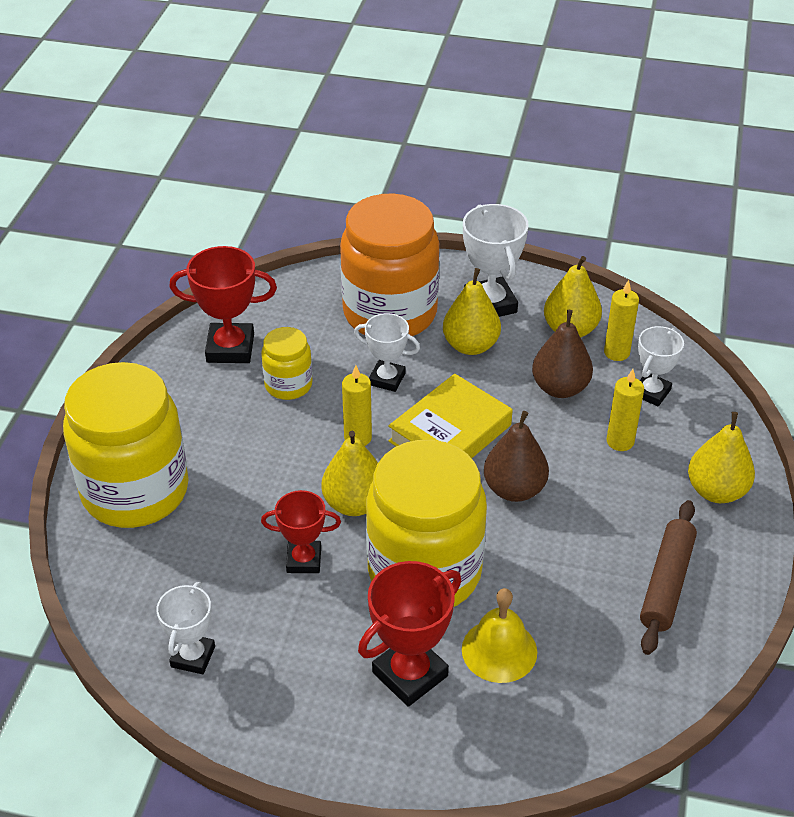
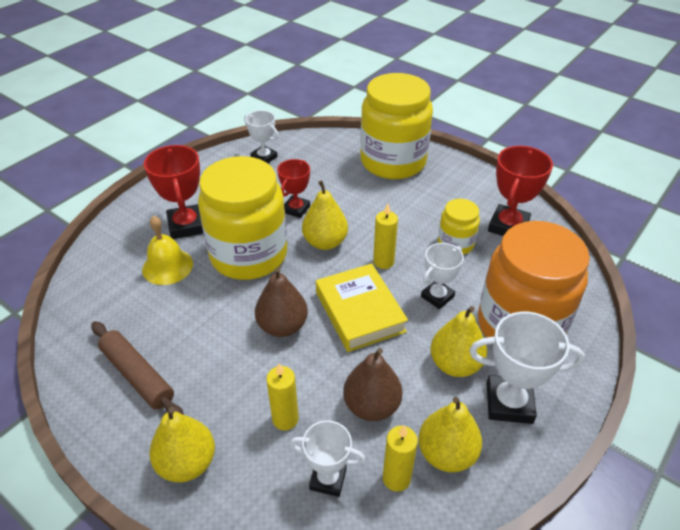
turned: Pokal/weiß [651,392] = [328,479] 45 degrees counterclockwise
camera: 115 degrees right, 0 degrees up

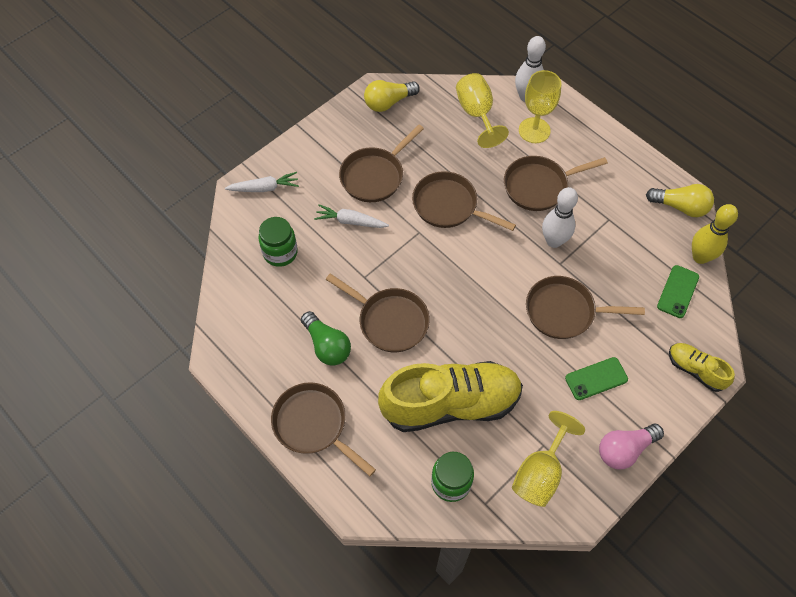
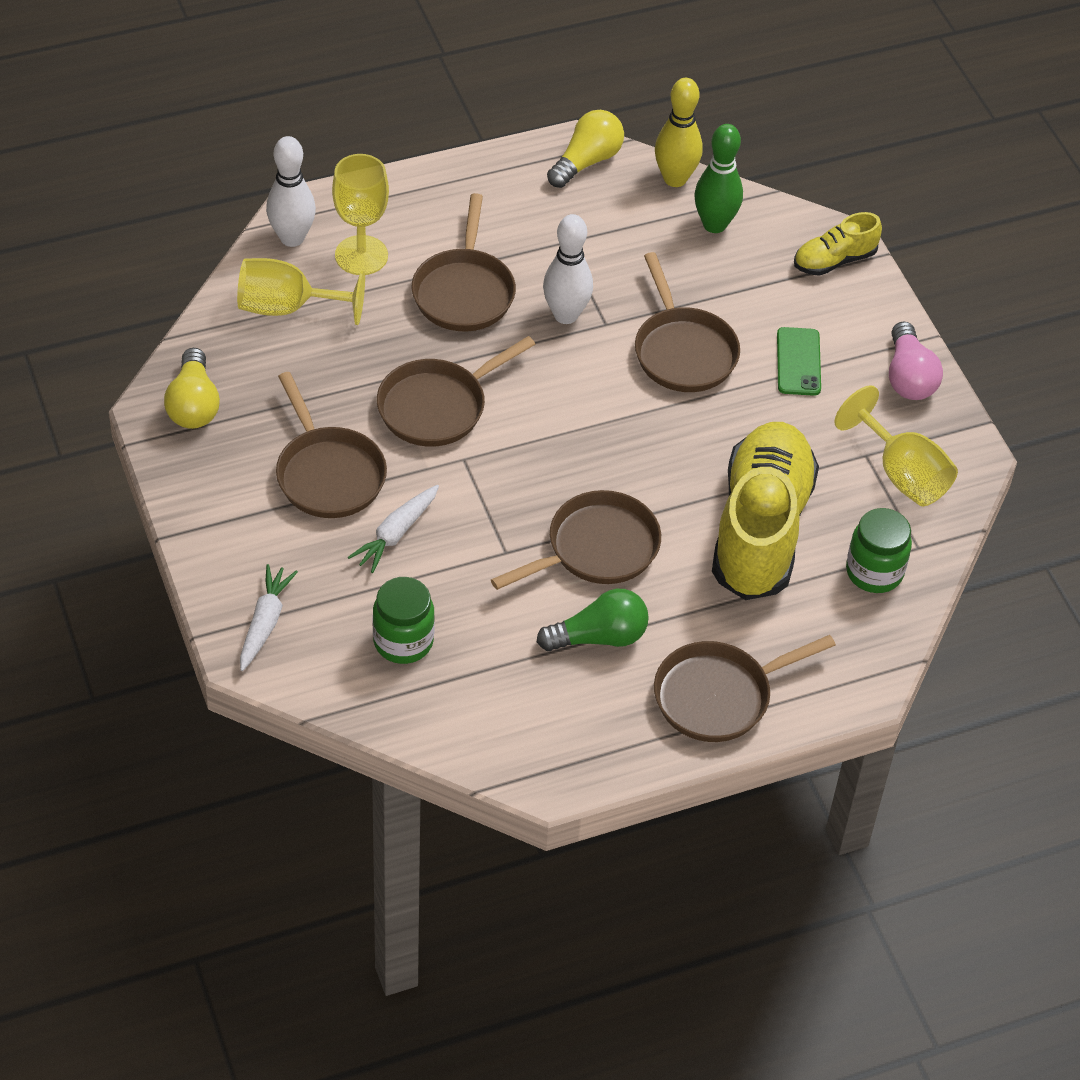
replaced: Handy/grün [678,291] to Bowlingkegel/grün [714,224]
turned: Pfanne/braun [564,311] = [683,351] 45 degrees counterclockwise
camera: 70 degrees left, 10 degrees down

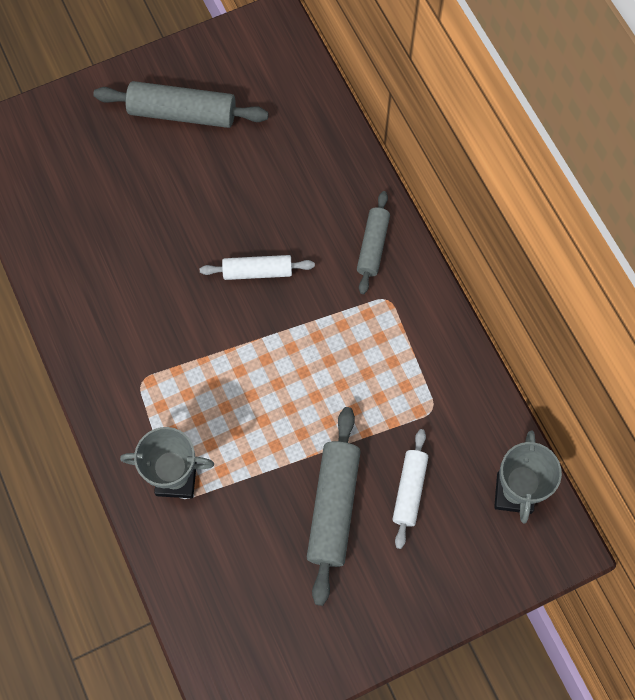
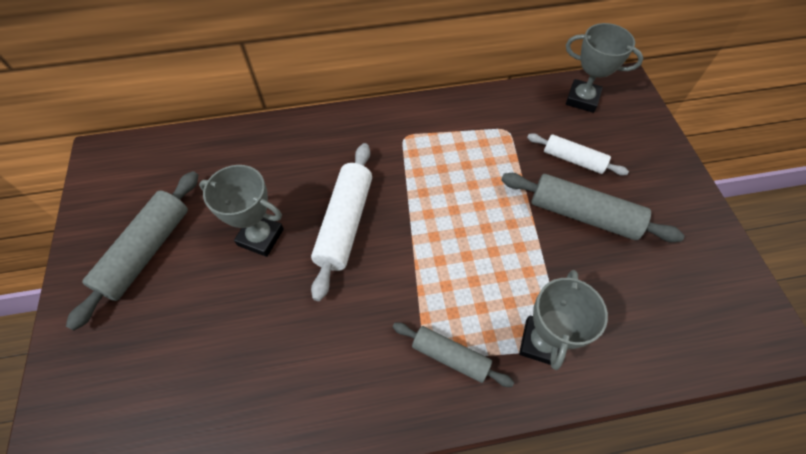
added: Pokal/grau [260,237]
moved: Nudelholz/grau [373,246] to [450,356]
resized: Nudelholz/weiß [257,271] = [345,223] x1.61
camera: 75 degrees left, 10 degrees down

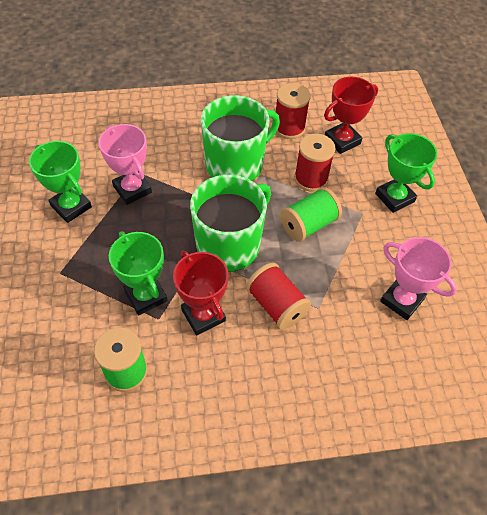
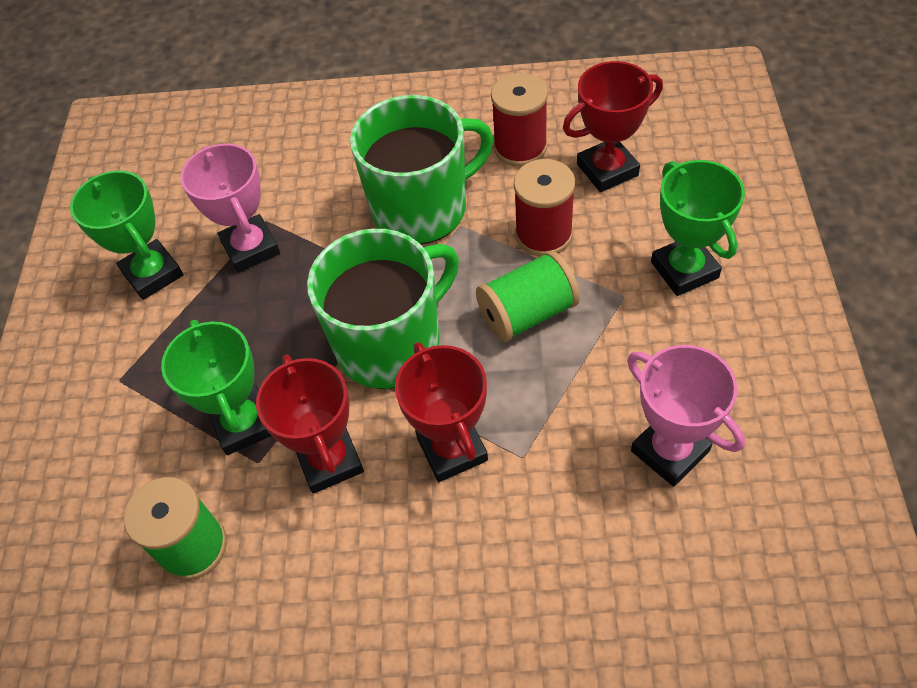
replaced: Garnrolle/rot [276,305] to Pokal/rot [452,449]
camera: 15 degrees right, 0 degrees up

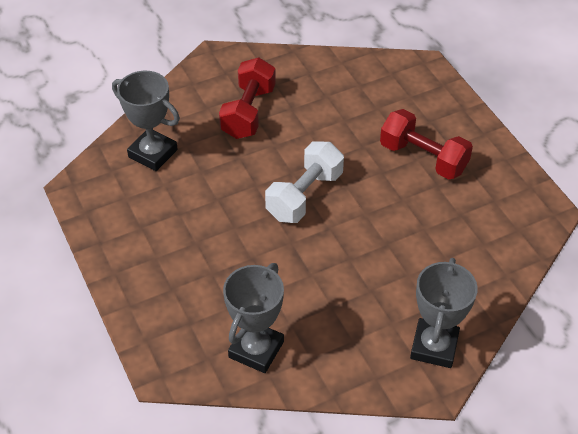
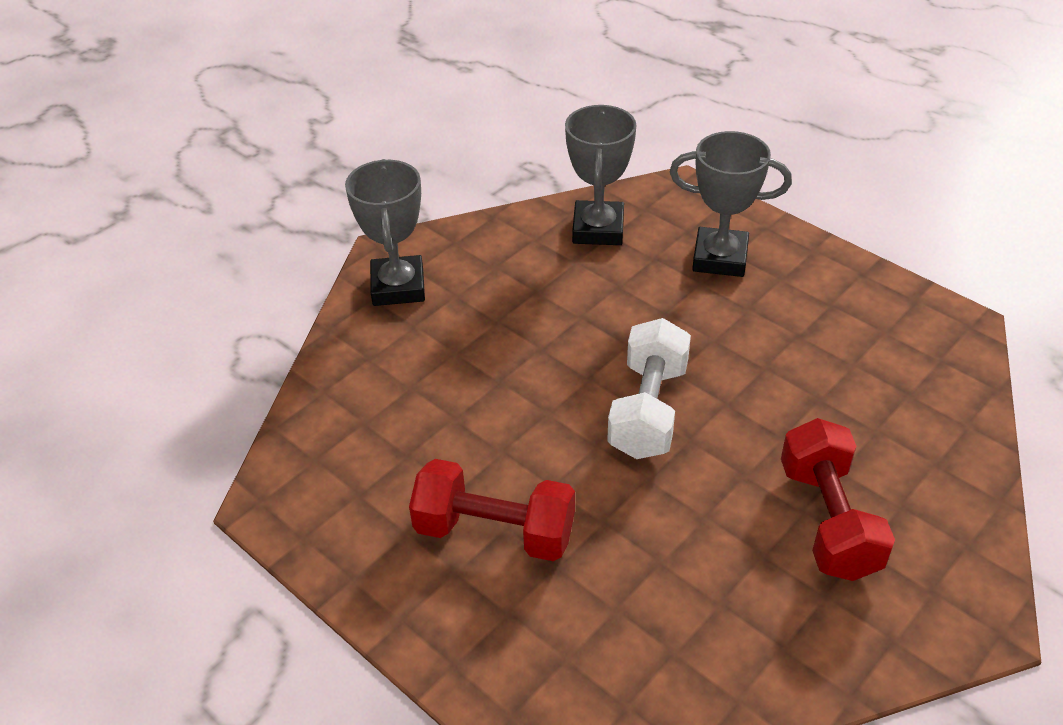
moved: Pokal/grau [153,153] to [720,258]
camera: 160 degrees right, 5 degrees down

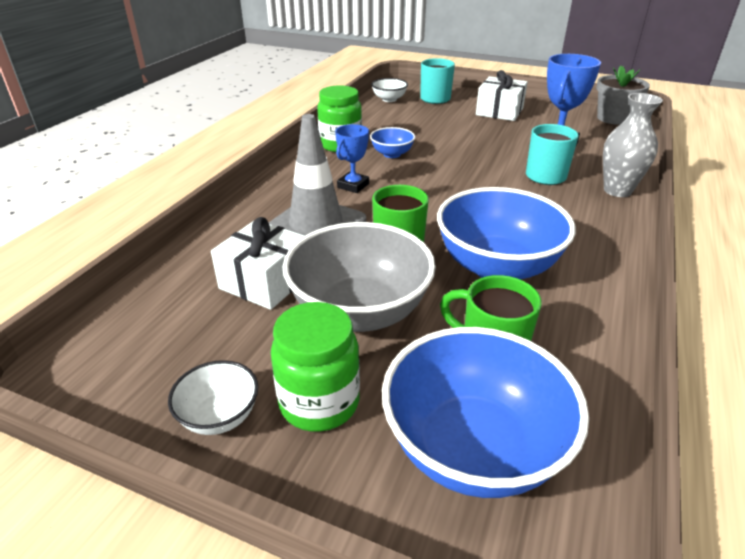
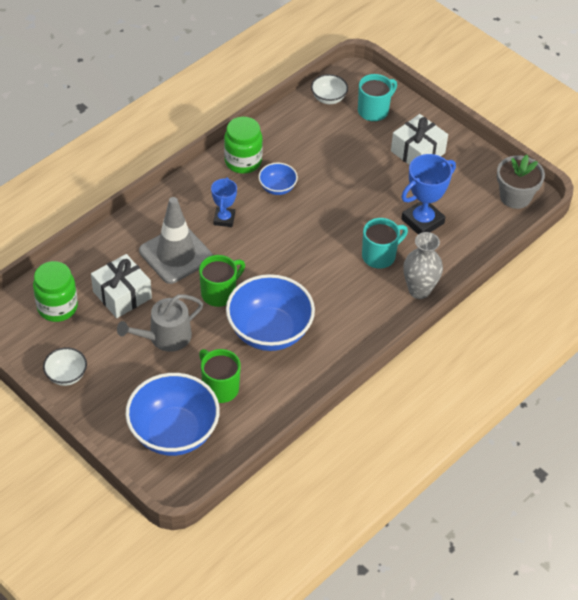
moved: Einmachglas/grün [319,402] to [57,307]
replaced: Schüssel/grau [360,312] to Gießkanne/grau [165,337]
turned: Pokal/blau [353,185] = [224,219] 45 degrees counterclockwise
camera: 20 degrees right, 15 degrees up

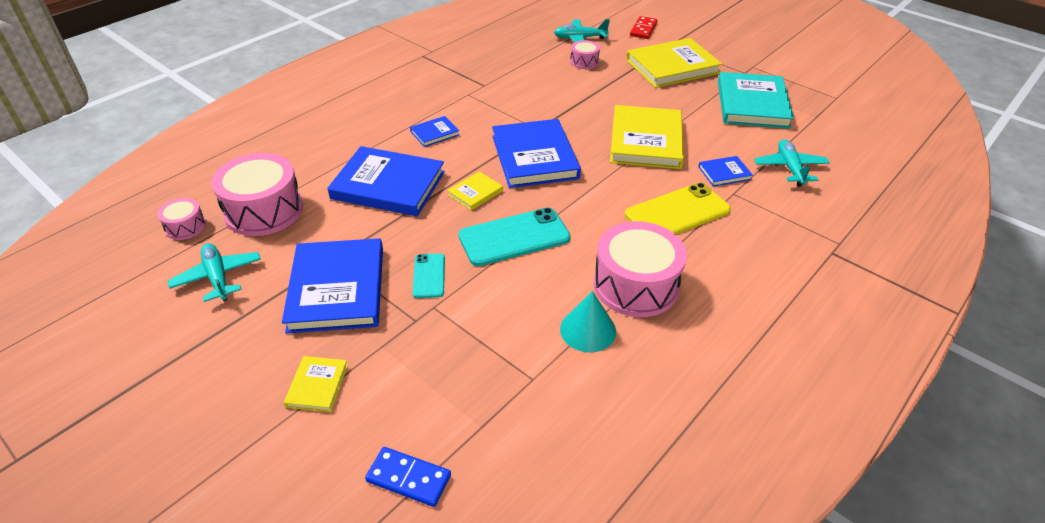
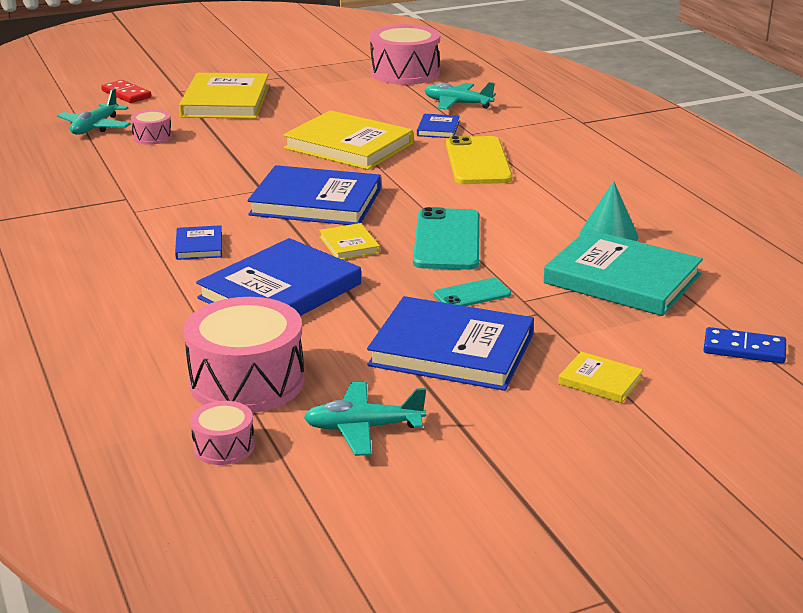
moved: Trommel/rosa [635,285] to [405,73]; Buch/türkis [752,104] to [622,279]
turned: Handy/türkis [429,276] = [472,294] 45 degrees counterclockwise; Dominostein/blau [409,478] = [744,349] 60 degrees clockwise
camera: 65 degrees left, 15 degrees down

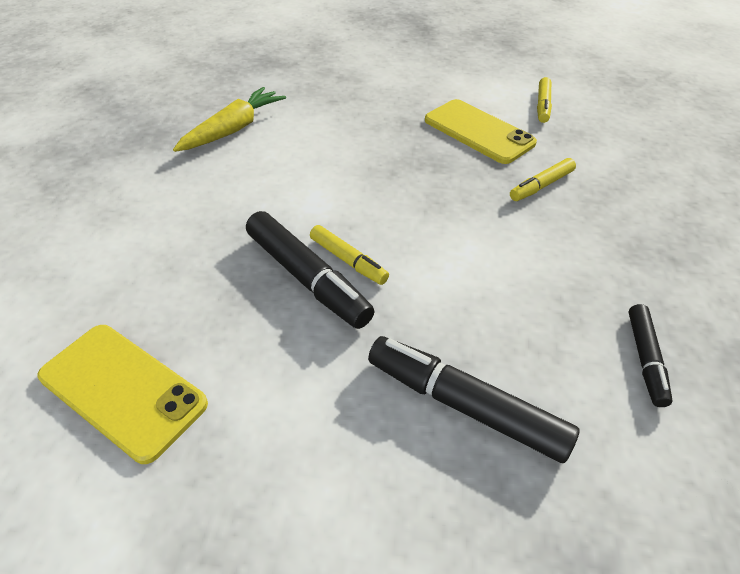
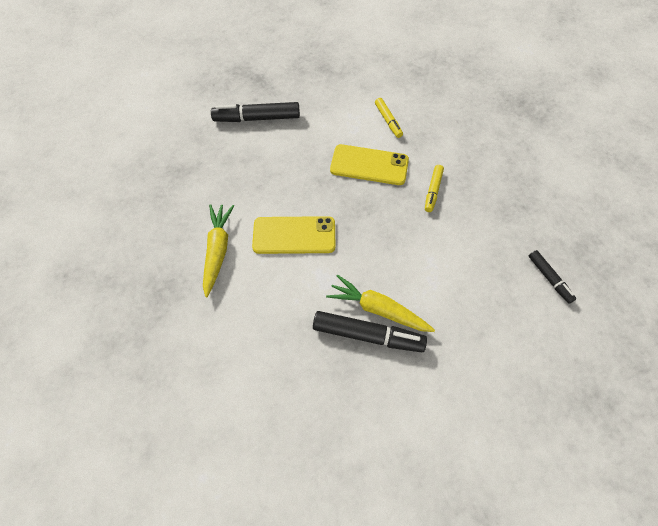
moved: Filzstift/schwarz [465,405] to [257,118]; Handy/gelb [122,390] to [294,235]
replaced: Filzstift/gelb [348,260] to Karotte/gelb [378,309]
camera: 35 degrees left, 15 degrees up

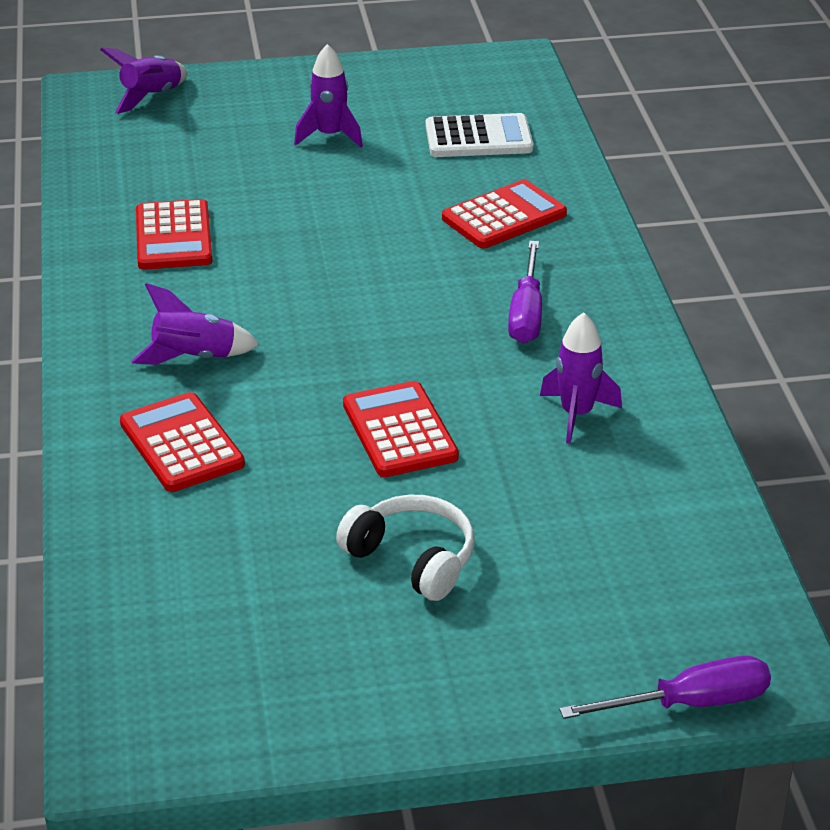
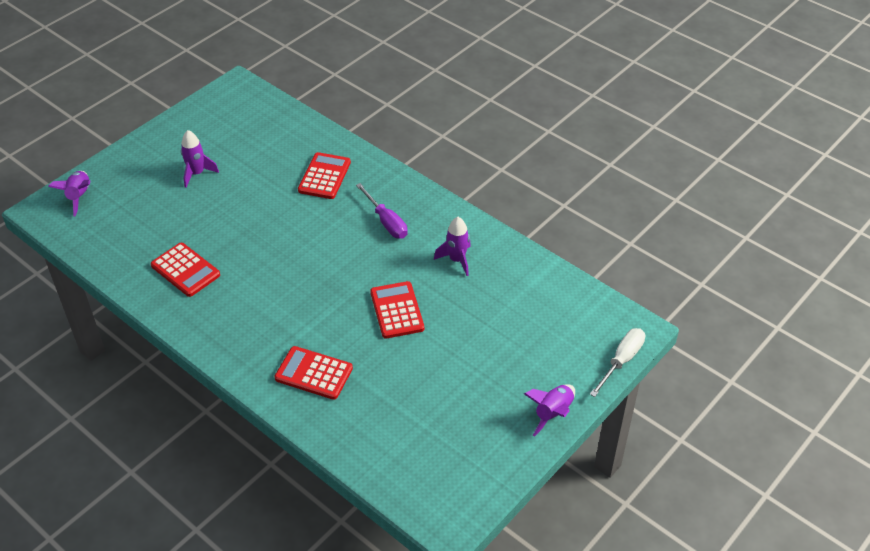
removed: Kopfhörer/weiß [412,559]; Taschenrechner/weiß [478,138]
moved: Rakete/lila [194,358] to [553,413]
recoloured: Schraubenzieher/lila [689,703] to Schraubenzieher/weiß [621,361]
turned: Taschenrechner/rot [399,431] = [397,310] 45 degrees clockwise
camera: 40 degrees left, 10 degrees up

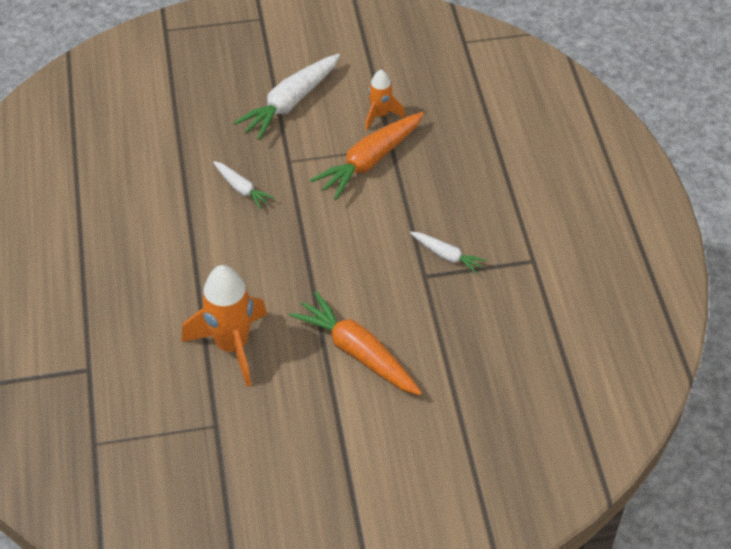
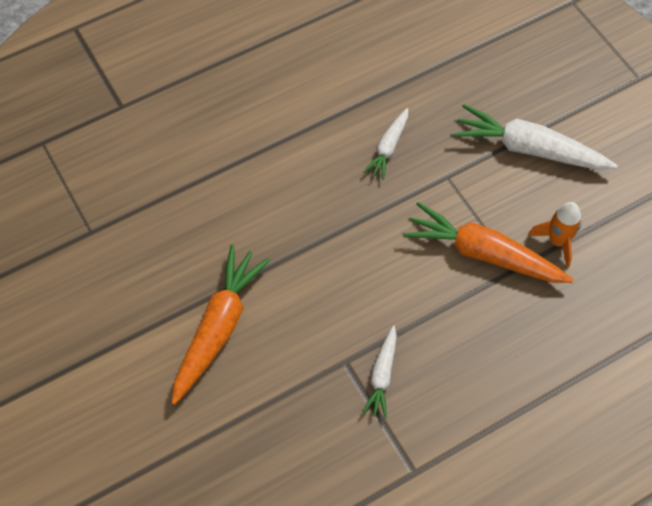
removed: Rakete/orange [232,345]
camera: 70 degrees right, 10 degrees up

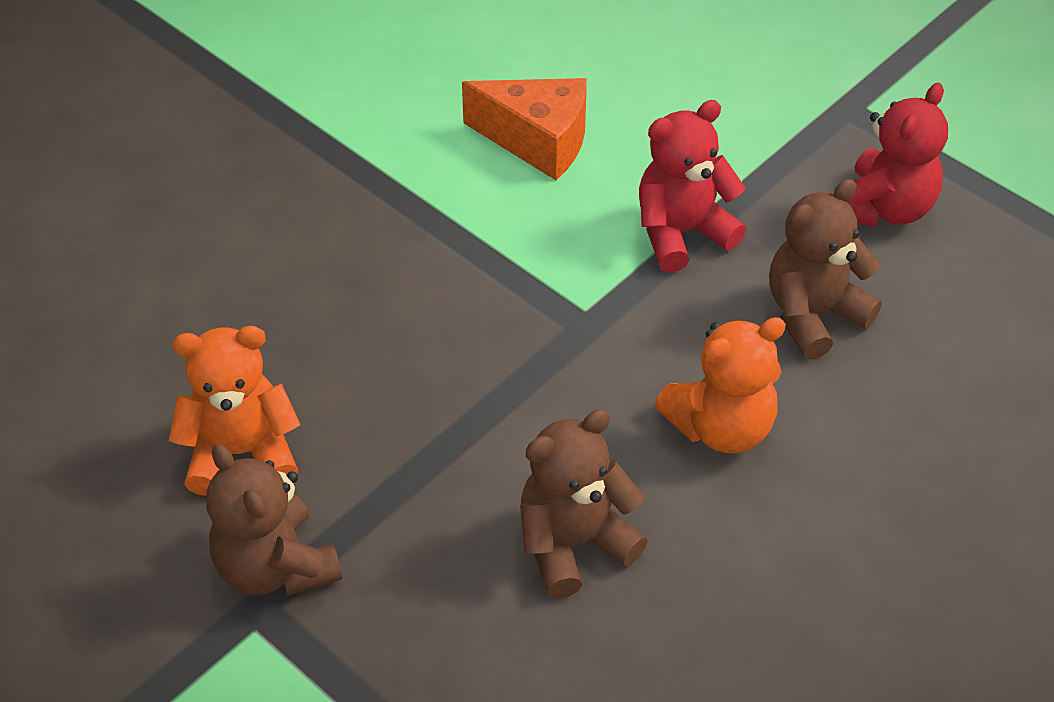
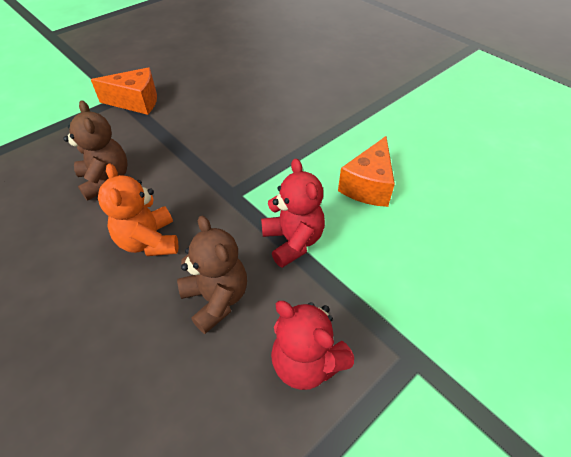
removed: Teddybär/orange [242,453]
replaced: Teddybär/braun [275,566] to Käse/orange [136,102]
camera: 95 degrees right, 0 degrees up

